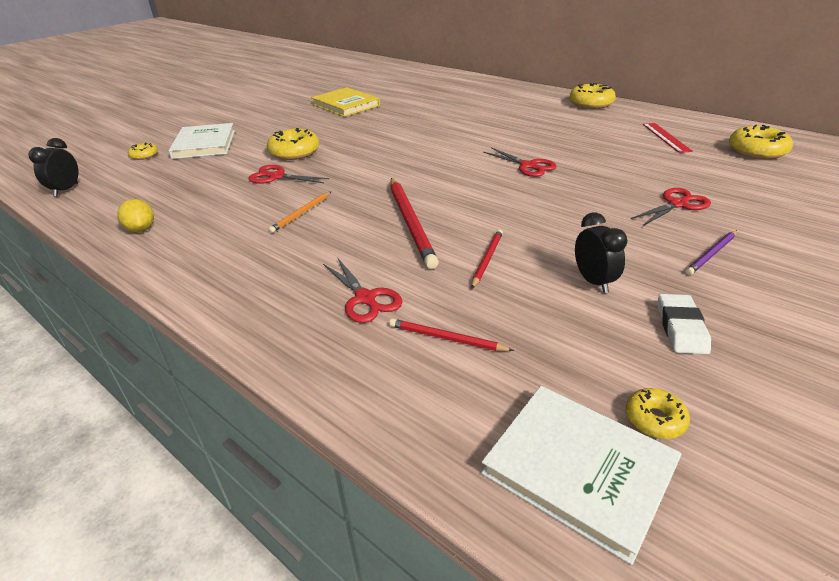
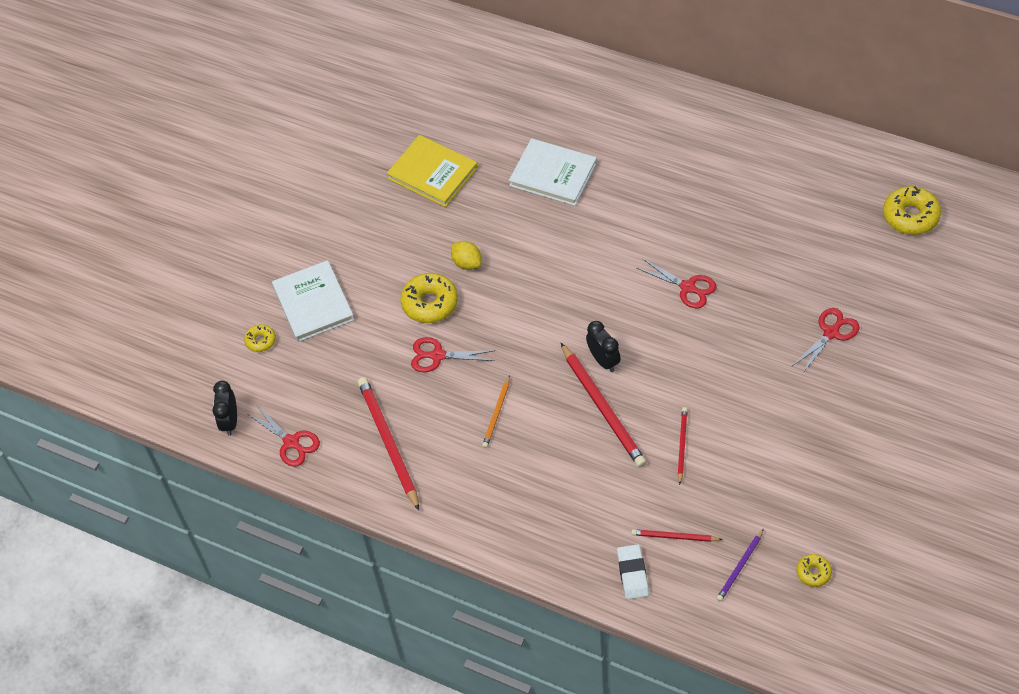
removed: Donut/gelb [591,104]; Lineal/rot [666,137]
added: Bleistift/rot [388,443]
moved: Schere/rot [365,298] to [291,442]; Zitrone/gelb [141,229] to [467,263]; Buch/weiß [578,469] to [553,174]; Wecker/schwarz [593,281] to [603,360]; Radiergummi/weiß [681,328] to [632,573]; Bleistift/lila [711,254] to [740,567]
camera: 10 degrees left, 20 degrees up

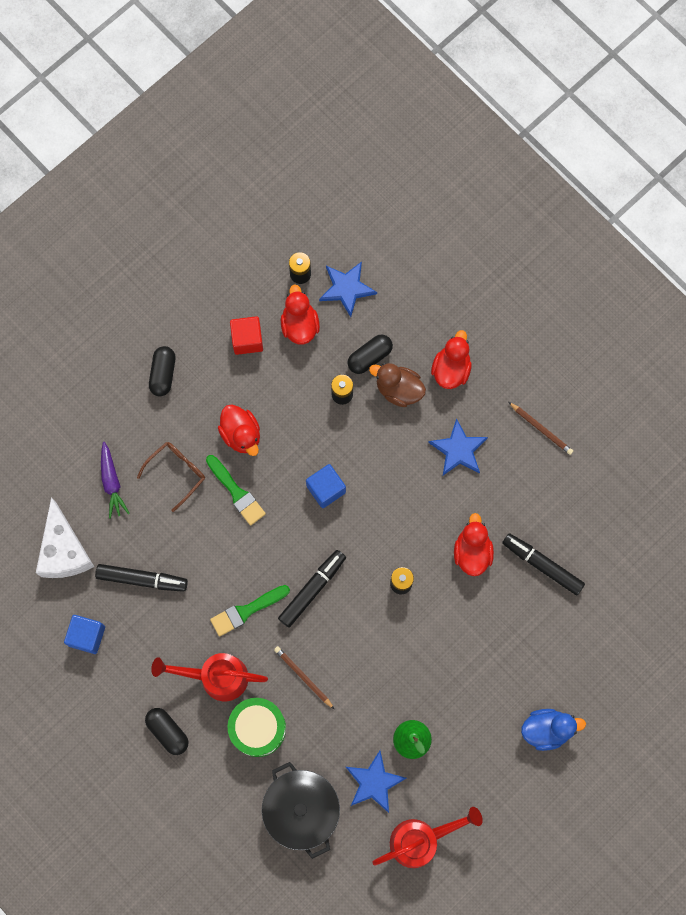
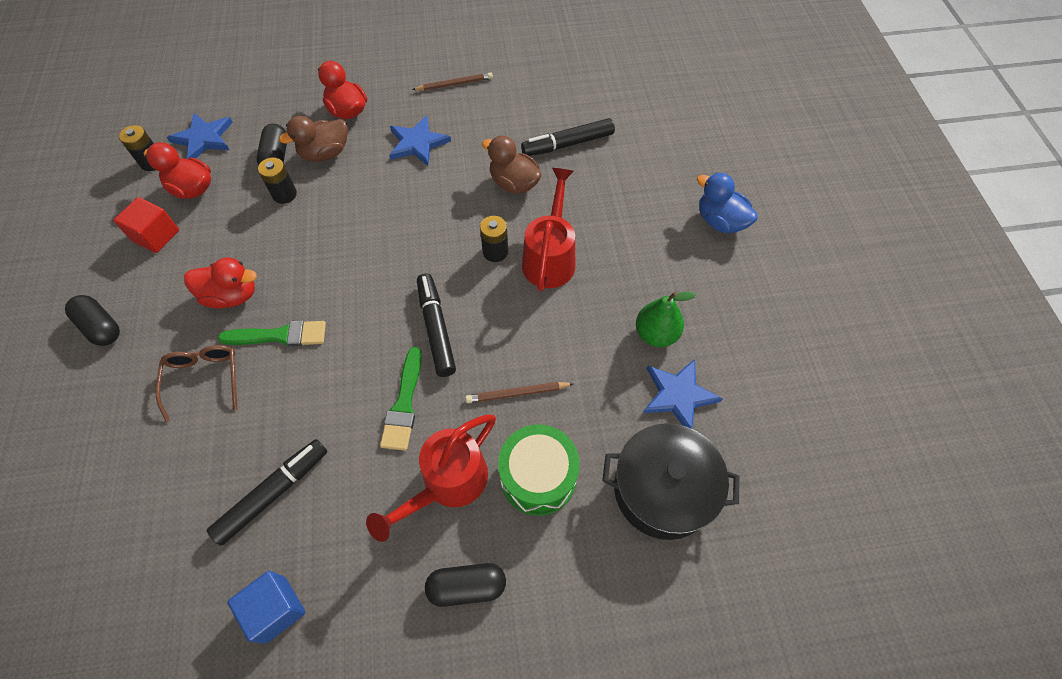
removed: Käse/weiß [64,550]; Karotte/lila [112,482]; Kubus/blau [326,489]
moved: Gießkanne/rot [421,840] to [550,258]
recoloured: Ente/rot [472,552] to Ente/braun [514,184]
turned: Ente/blau [546,730] = [720,221] 75 degrees counterclockwise
camera: 55 degrees left, 15 degrees down

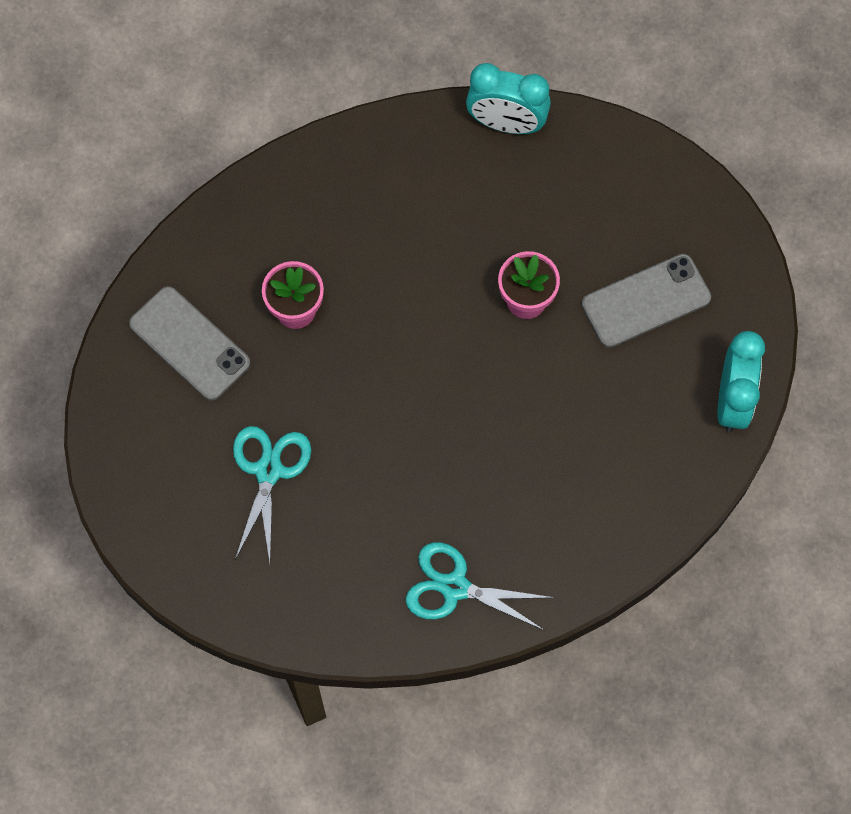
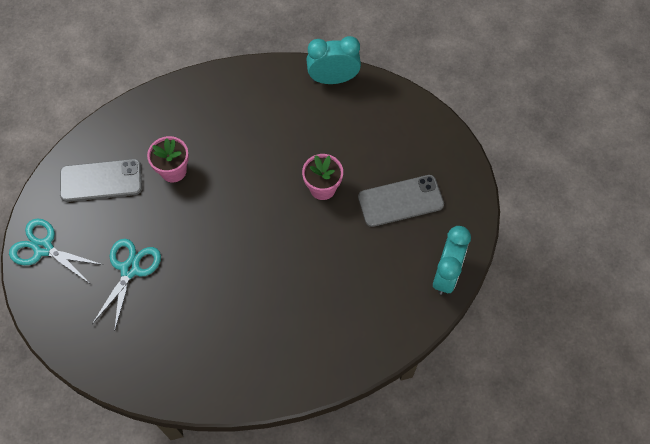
moved: Schere/türkis [455,587] to [43,248]
turned: Handy/grau [190,343] = [101,180] 60 degrees counterclockwise; Wecker/türkis [506,124] = [333,79] 150 degrees clockwise
camera: 10 degrees right, 5 degrees down

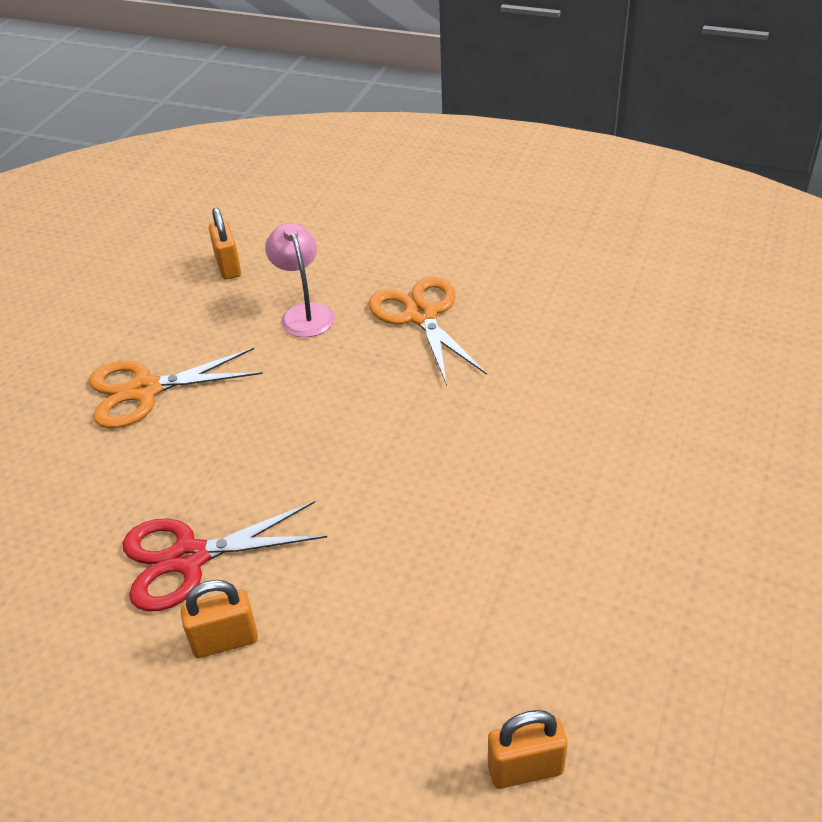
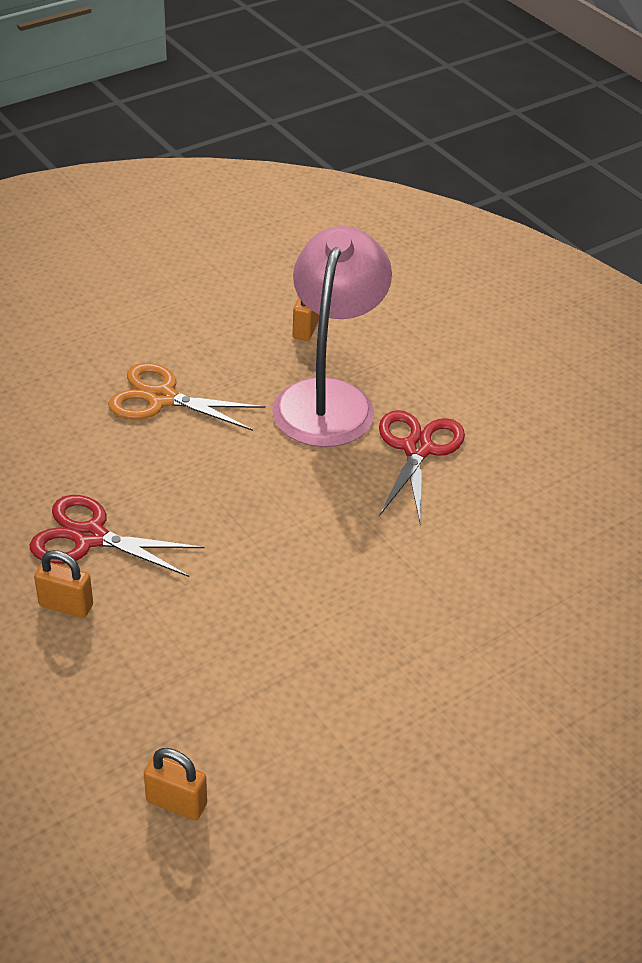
recoloured: Schere/orange [421,315] to Schere/rot [417,449]
resized: Lampe/rosa [304,313] = [329,398] x2.01
camera: 30 degrees right, 0 degrees up

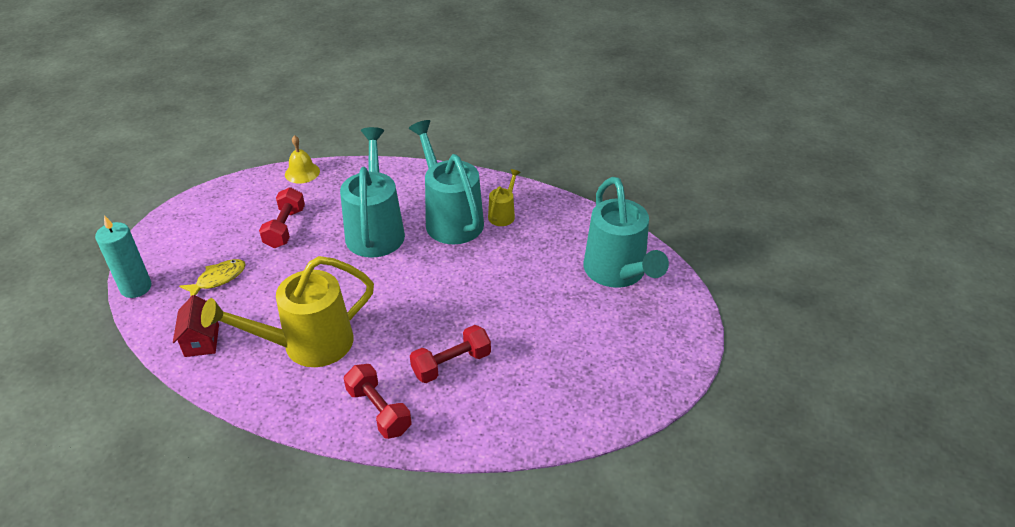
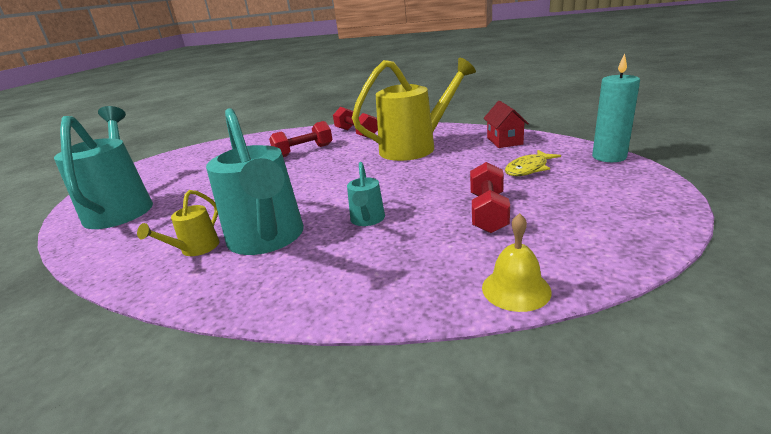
resized: Gießkanne/türkis [376,229] = [367,220] x0.46
camera: 175 degrees left, 15 degrees down

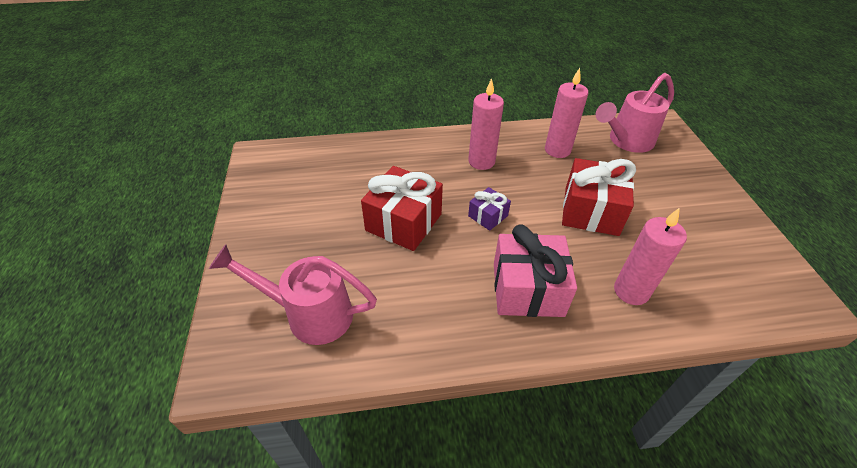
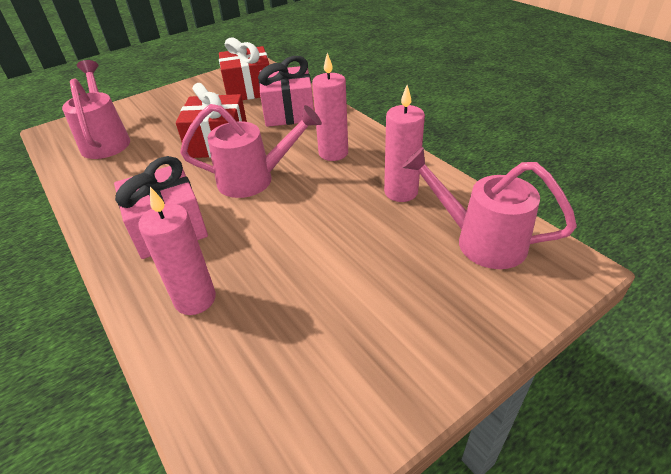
added: Geschenk/rosa [288,112]
moved: Geschenk/rot [591,211] to [249,89]
replaced: Geschenk/lila [488,216] to Gießkanne/rosa [254,179]
camera: 65 degrees right, 5 degrees down

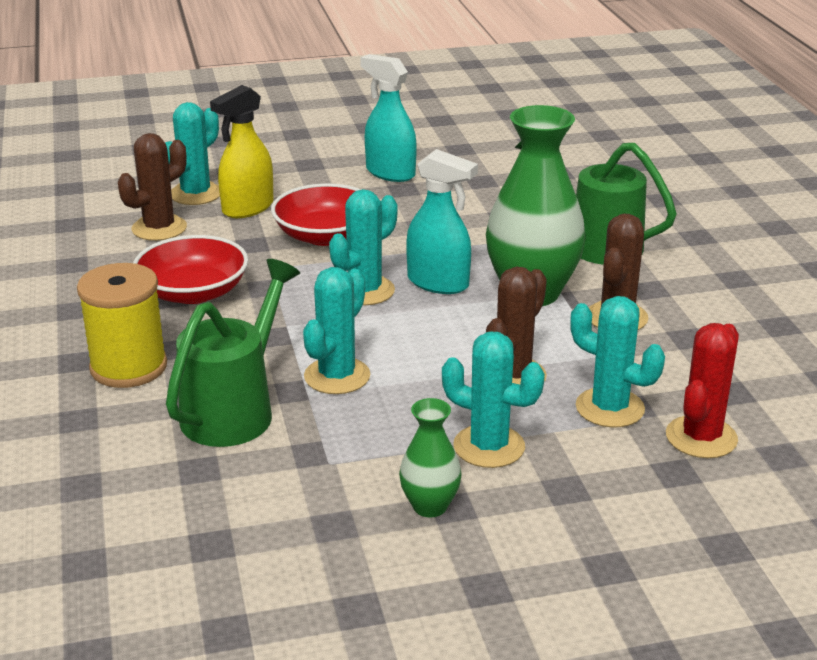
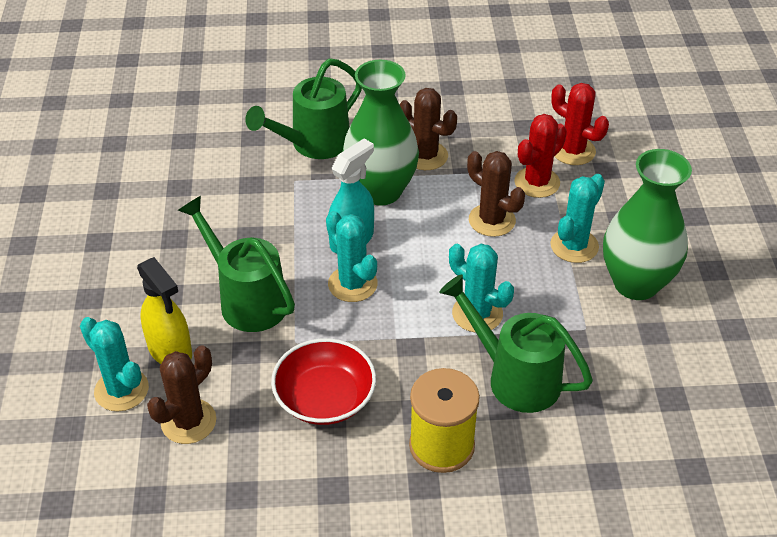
removed: Sprühflasche/türkis [390,173]
replaced: Schüssel/rot [325,235] to Gießkanne/grün [247,300]
recoloured: Kaktus/türkis [610,408] to Kaktus/rot [537,182]
turned: Kaktus/braun [159,228] = [188,421] 75 degrees clockwise
resized: Vase/grün [430,506] = [636,283] x2.02
camera: 80 degrees left, 15 degrees up

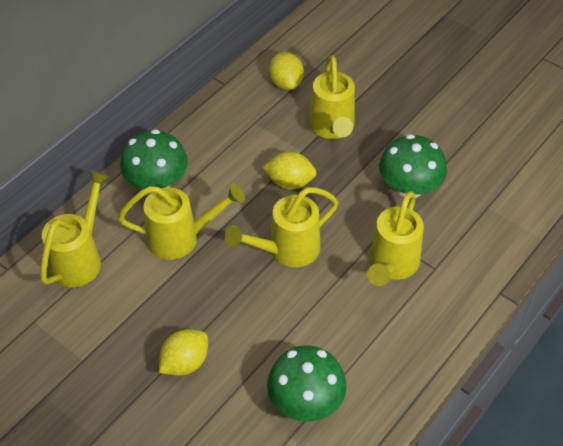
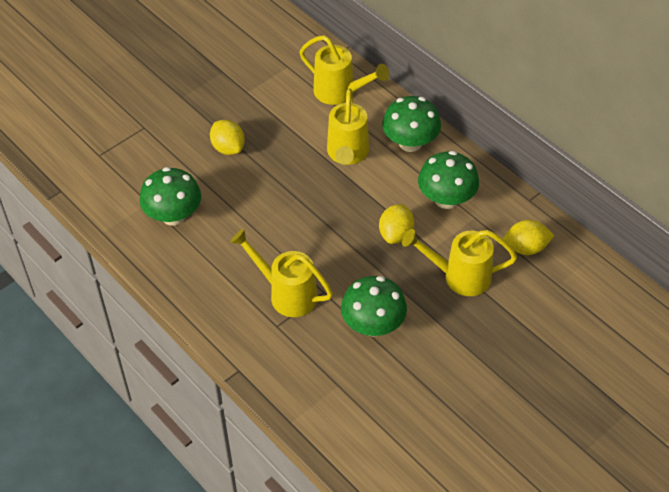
removed: Gießkanne/gelb [287,250]
added: Pilz/grün [446,199]
camera: 100 degrees right, 0 degrees up

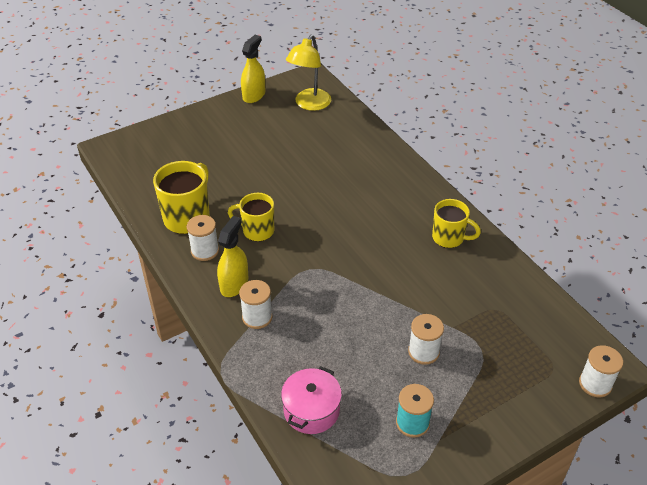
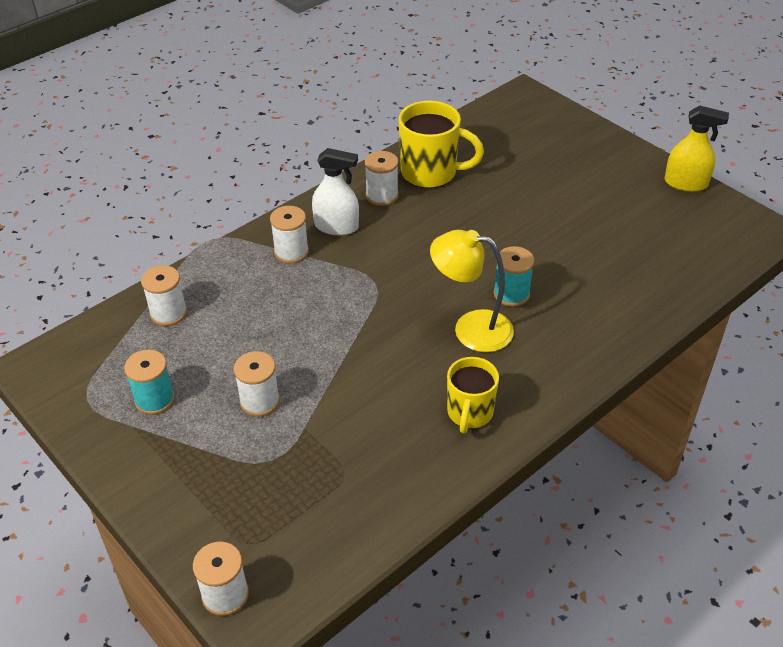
removed: Tasse/gelb [257,231]
added: Garnrolle/türkis [511,294]
moved: Lampe/gelb [309,104] to [471,328]
replaced: Kochtopf/rosa [311,410] to Garnrolle/weiß [168,313]
recoloured: Sprühflasche/gelb [234,284] to Sprühflasche/weiß [336,226]
camera: 80 degrees right, 0 degrees up

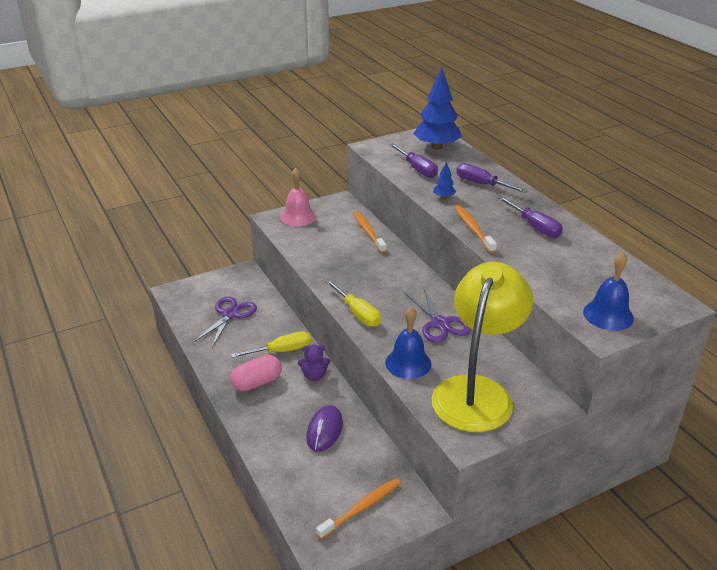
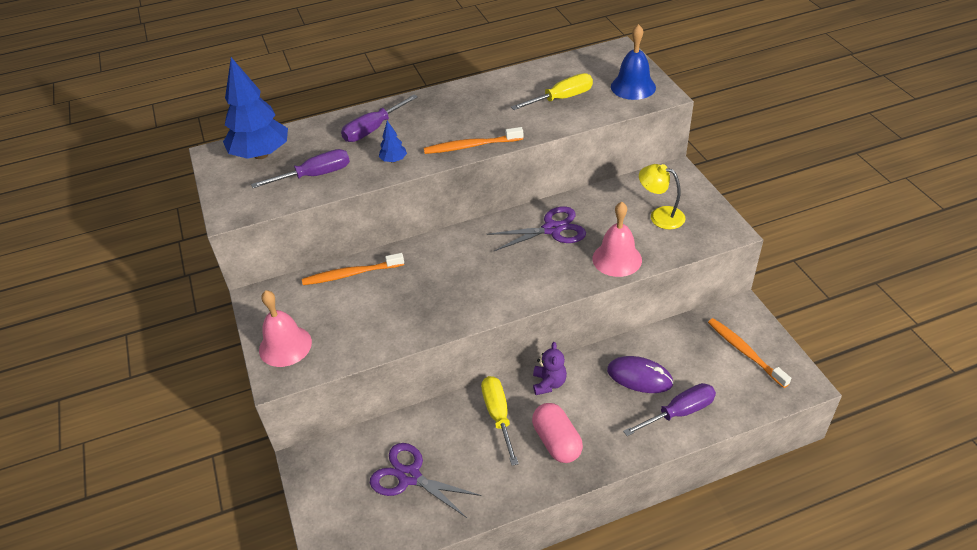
moved: Schraubenzieher/gelb [357,313] to [561,99]; Schraubenzieher/lila [534,226] to [678,413]
recoloured: Glocke/blau [408,363] to Glocke/rosa [617,259]
resized: Lampe/gelb [477,391] = [660,215] x0.44
camera: 80 degrees left, 10 degrees up

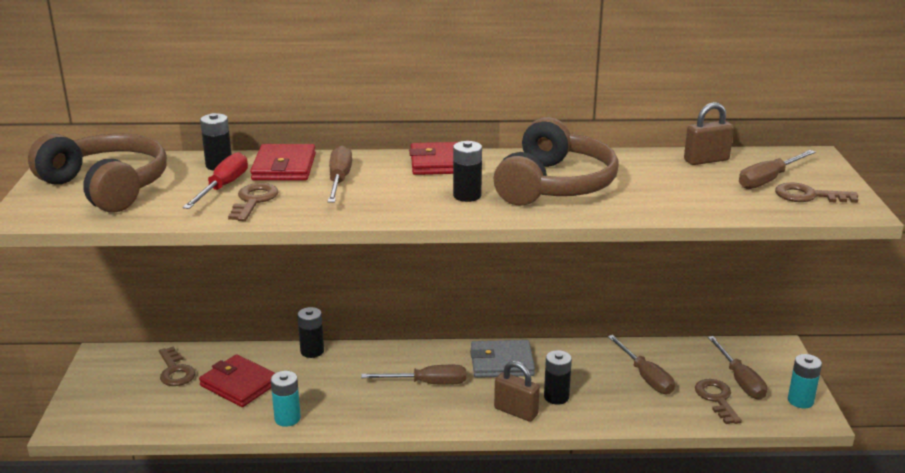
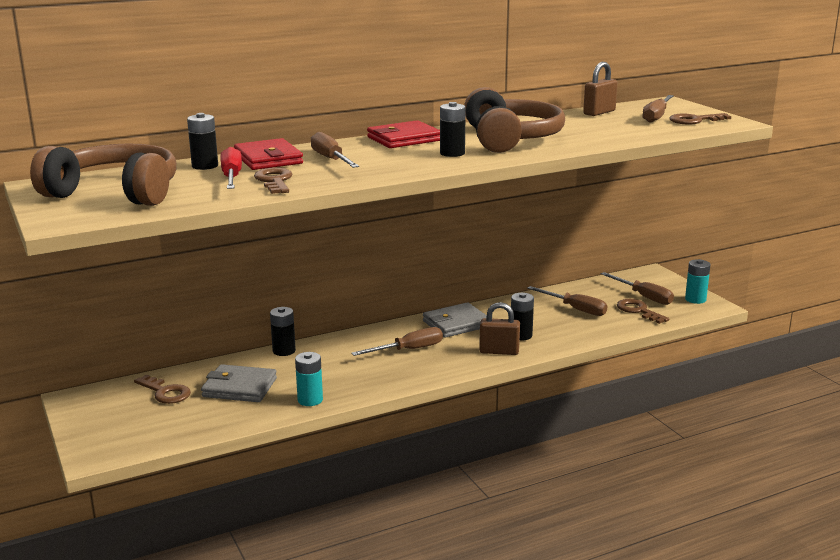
recoloured: Geldbörse/rot [239,384] to Geldbörse/grau [239,387]
camera: 25 degrees left, 5 degrees down

